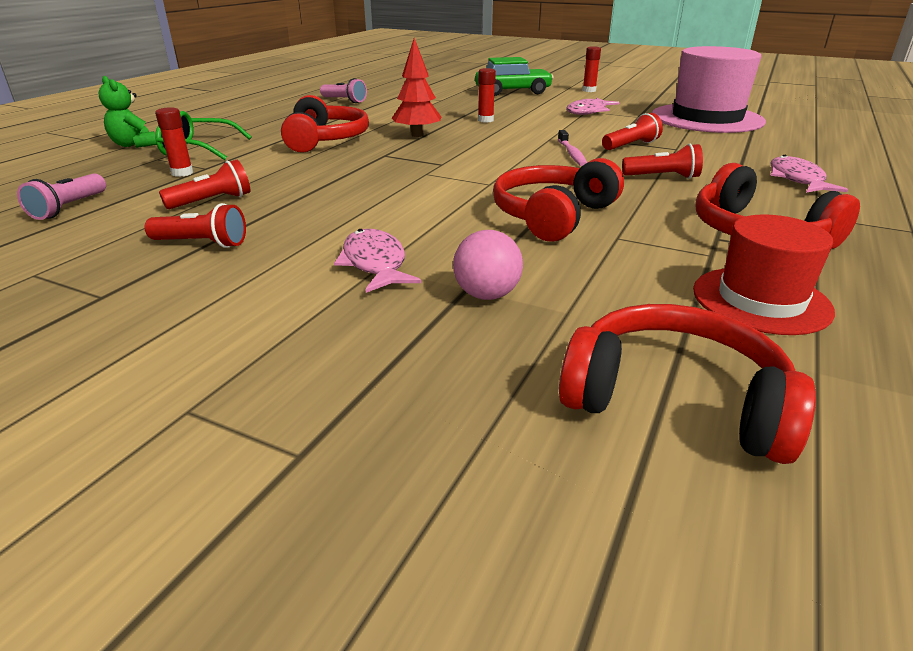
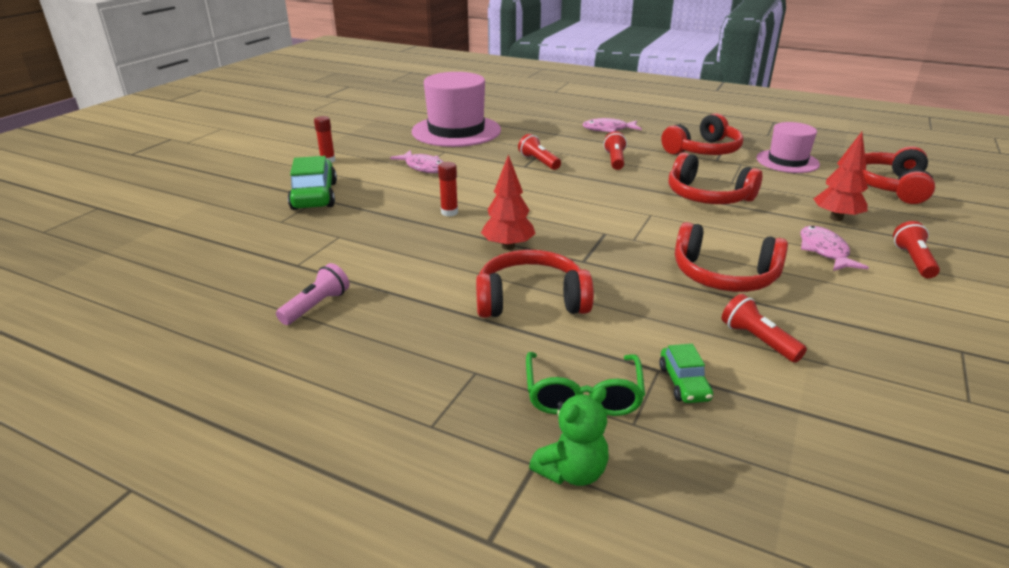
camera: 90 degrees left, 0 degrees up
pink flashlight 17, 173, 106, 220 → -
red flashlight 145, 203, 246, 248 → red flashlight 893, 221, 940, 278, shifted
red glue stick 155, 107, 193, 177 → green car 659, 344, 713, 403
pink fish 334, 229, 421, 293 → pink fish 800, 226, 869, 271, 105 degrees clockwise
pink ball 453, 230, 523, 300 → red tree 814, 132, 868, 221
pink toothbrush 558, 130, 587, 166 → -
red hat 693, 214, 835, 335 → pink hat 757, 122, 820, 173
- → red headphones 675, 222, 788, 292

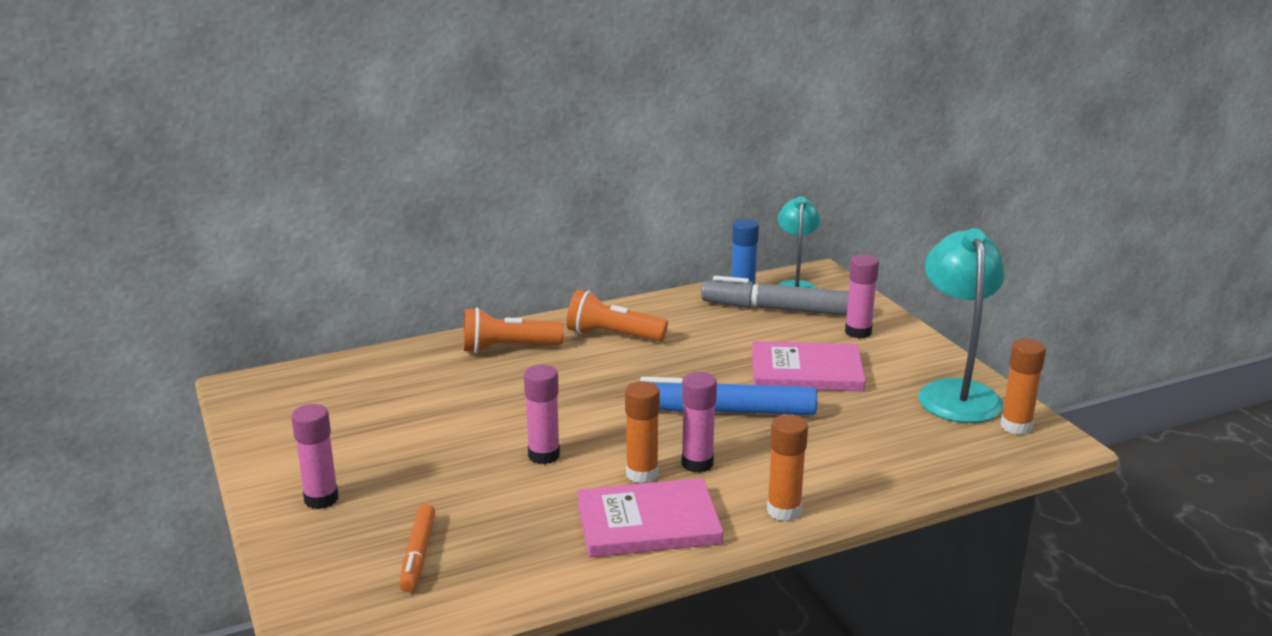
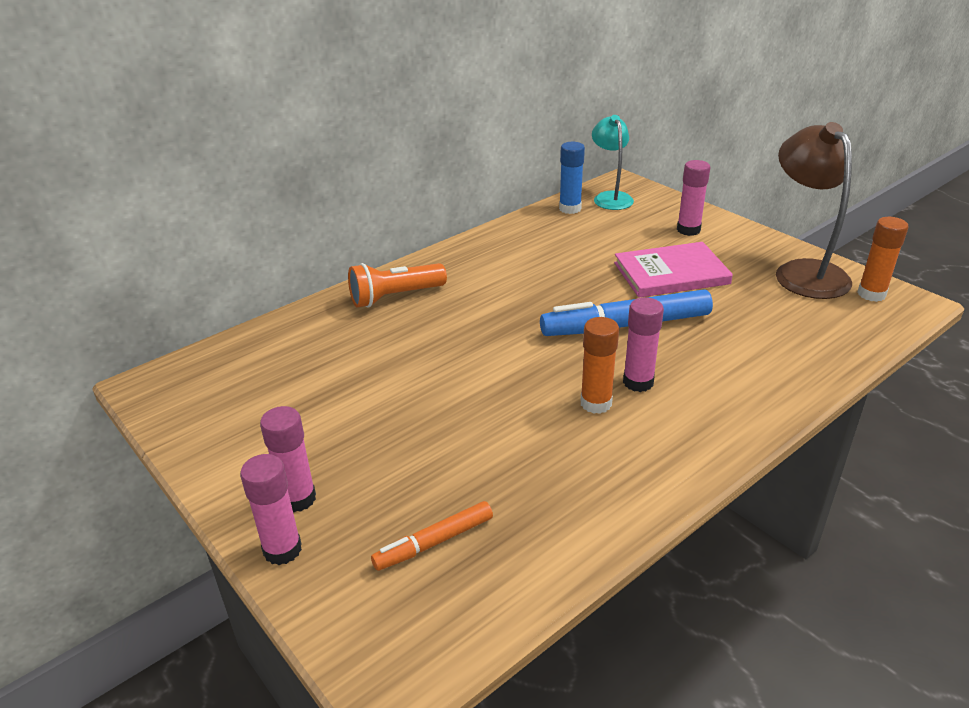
camera: 15 degrees left, 10 degrees up
orange marker 399, 504, 435, 592 → orange marker 371, 501, 493, 571, 75 degrees clockwise
pink glue stick 524, 365, 560, 464 → pink glue stick 240, 454, 302, 565, shifted
orange flashlight 567, 290, 668, 342 → -
pink book 577, 478, 723, 557 → -
grey marker 701, 276, 849, 316 → -
orange glue stick 767, 415, 808, 521 → -
turquoise lamp 918, 228, 1005, 423 → brown lamp 776, 122, 852, 299

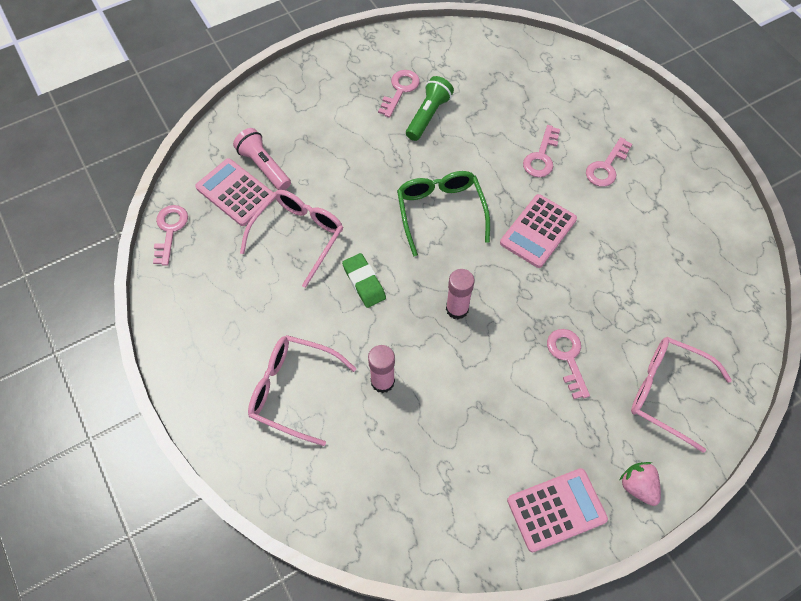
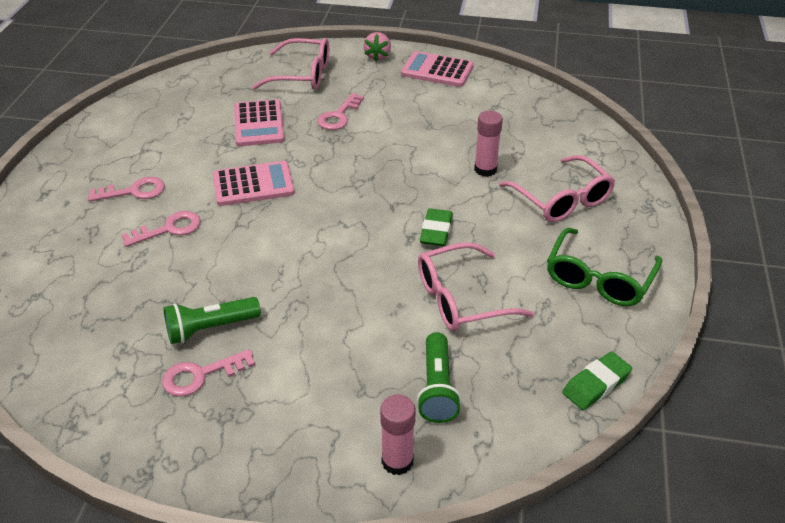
camera: 140 degrees left, 20 degrees down
pink key 153, 205, 188, 266 → green eraser 562, 351, 632, 410
pink calculator 195, 158, 276, 226 → pink calculator 234, 99, 285, 146, shifted
pink flashlight 233, 128, 291, 190 → green flashlight 417, 332, 461, 423
green glasses 397, 171, 490, 256 → green glasses 547, 228, 662, 306, shifted
pink glue stick 446, 269, 474, 320 → pink glue stick 380, 395, 415, 475, shifted
pink glasses 631, 337, 732, 453 → pink glasses 252, 38, 329, 90, 60 degrees counterclockwise

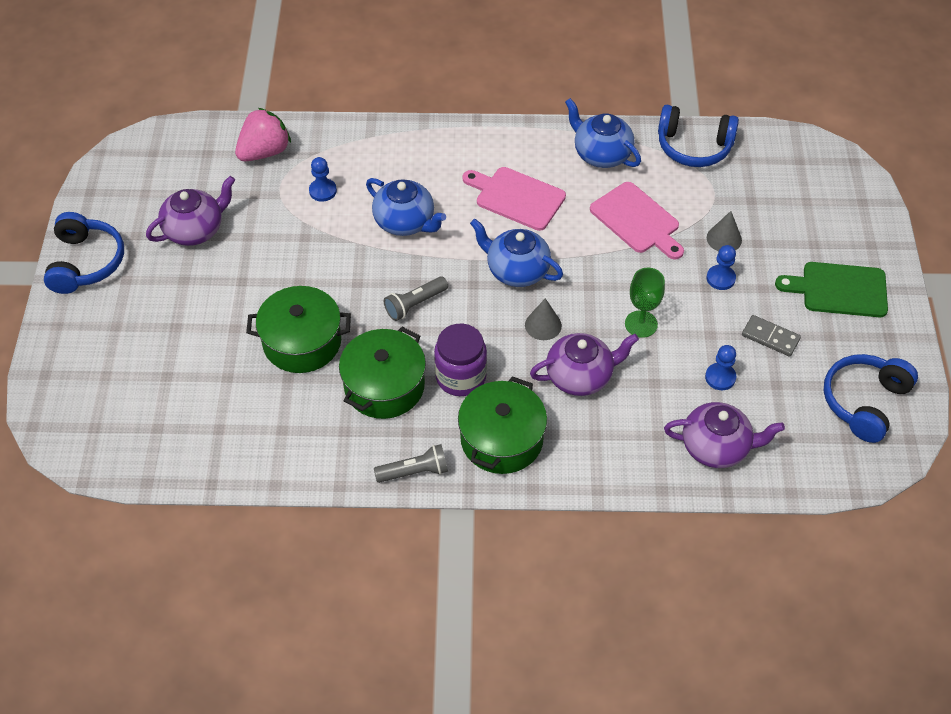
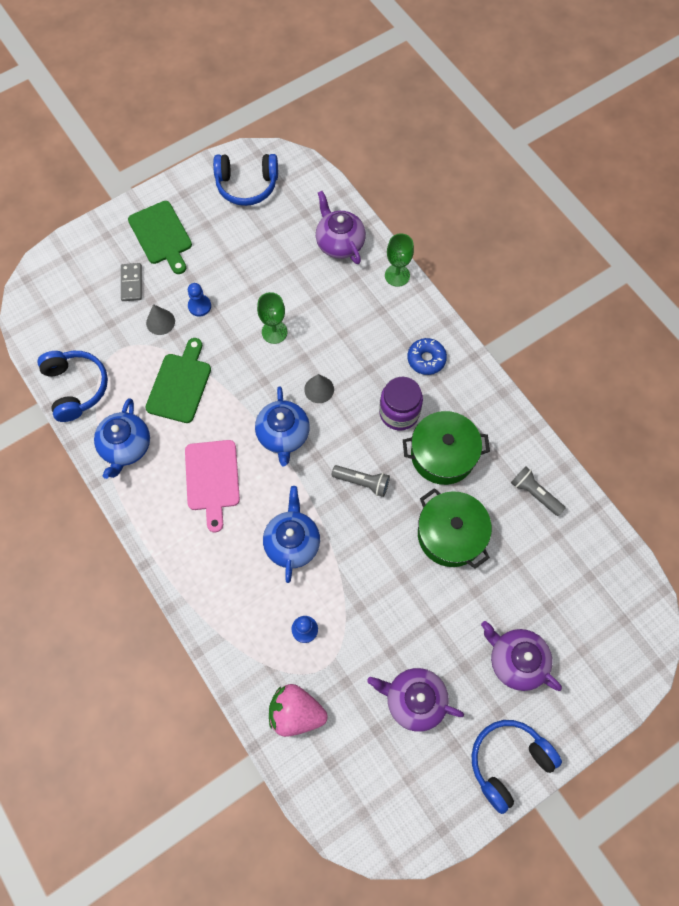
camera: 125 degrees left, 15 degrees up
grey flashlight 374, 444, 448, 483 → grey flashlight 511, 466, 565, 516, shifted
green pot 458, 376, 547, 474 → blue donut 407, 338, 447, 375
purple teapot 530, 333, 639, 396 → purple teapot 481, 621, 562, 691, shifted
pink cutting board 590, 182, 684, 260 → green cutting board 145, 338, 211, 423
blue pawn 705, 345, 736, 390 → -
grey domino 742, 315, 801, 357 → grey domino 121, 263, 142, 301, shifted
- → green goblet 385, 233, 414, 287

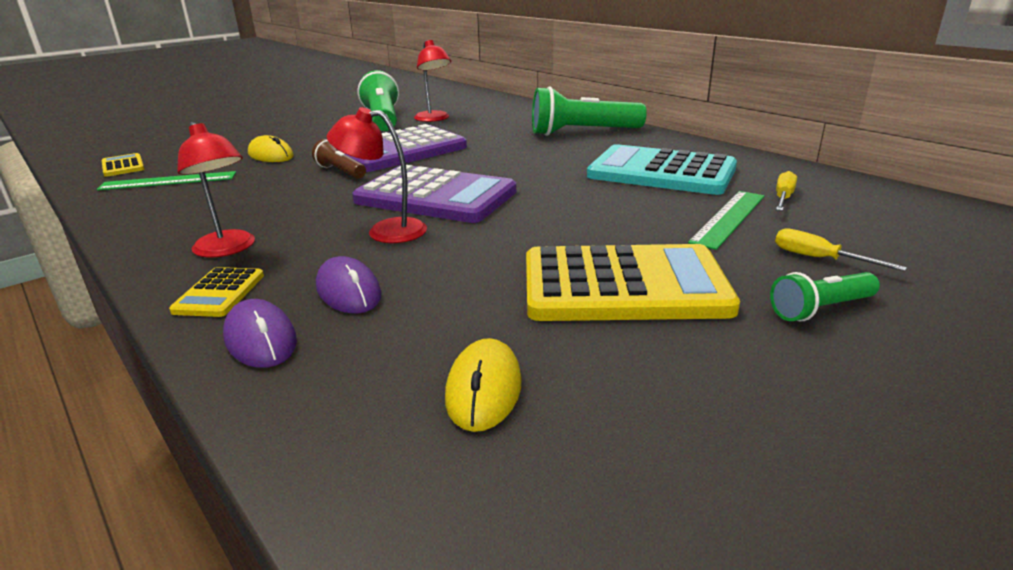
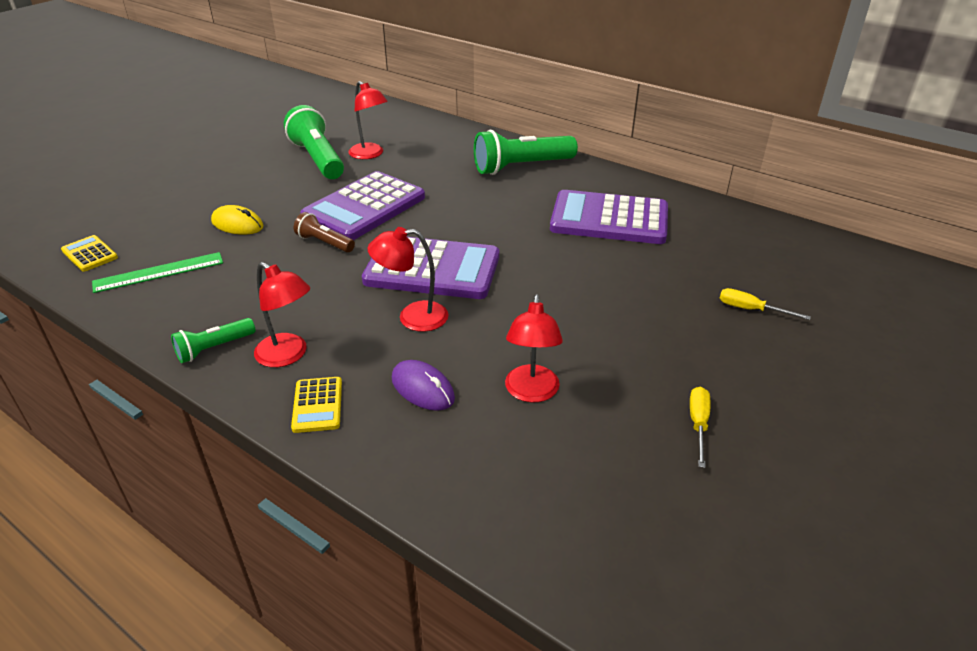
camera: 15 degrees left, 10 degrees up
purple mouse 223, 299, 297, 368 → -
yellow mouse 445, 338, 522, 432 → -
yellow calculator 526, 244, 740, 321 → -
turquoise calculator 587, 144, 737, 195 → purple calculator 550, 190, 668, 244
green ruler 688, 191, 765, 250 → -
green flashlight 770, 272, 880, 321 → green flashlight 171, 318, 255, 363, shifted
yellow screwdriver 776, 171, 797, 211 → yellow screwdriver 690, 387, 710, 468, shifted
- → red lamp 505, 295, 563, 402

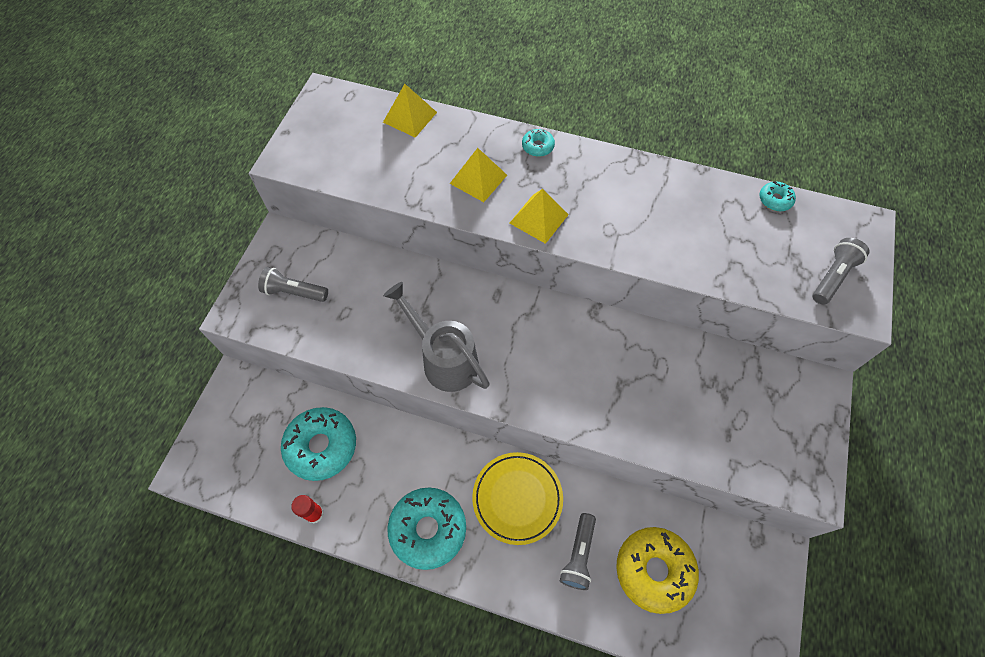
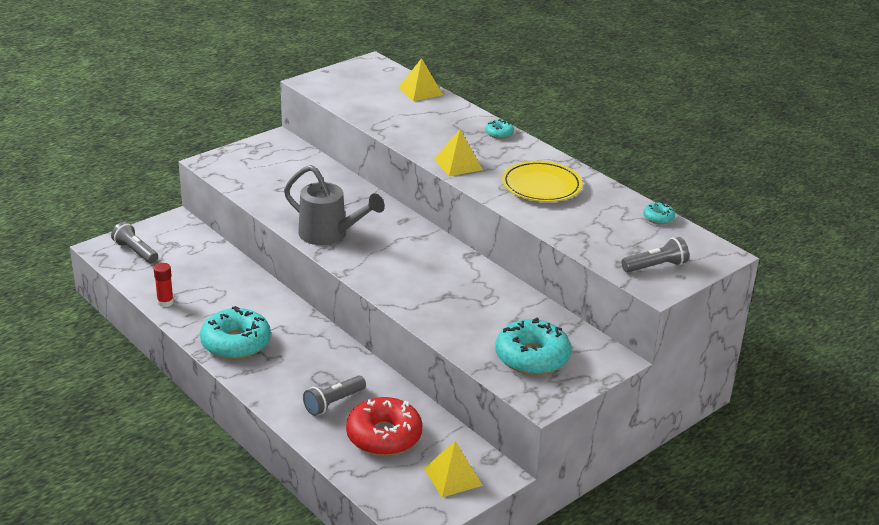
camera: 30 degrees right, 30 degrees down
grey flashlight 258, 267, 328, 302 → grey flashlight 111, 222, 158, 263, shifted
turquoise donut 281, 407, 356, 481 → turquoise donut 495, 318, 571, 375, shifted
grey watering can 383, 282, 490, 392 → grey watering can 284, 165, 385, 245, 135 degrees clockwise
yellow pyramid 450, 148, 507, 202 → yellow pyramid 424, 441, 483, 497, shifted
yellow plate 472, 452, 563, 545 → yellow plate 502, 161, 583, 202, shifted
yellow donut 616, 527, 699, 614 → red donut 346, 397, 423, 456

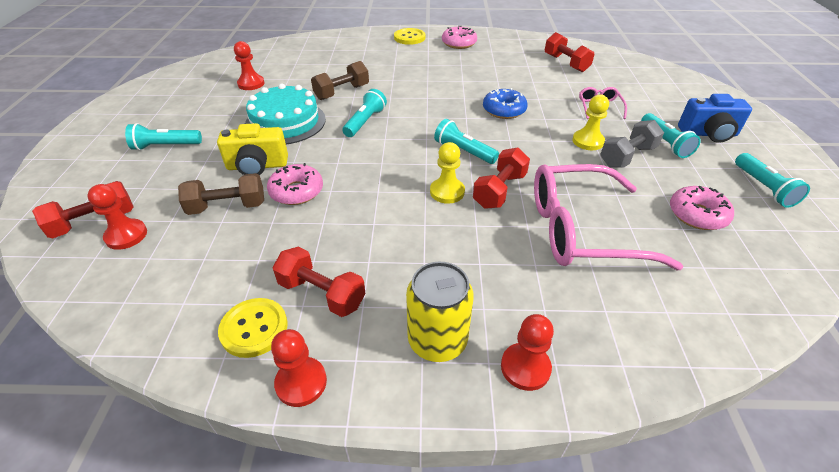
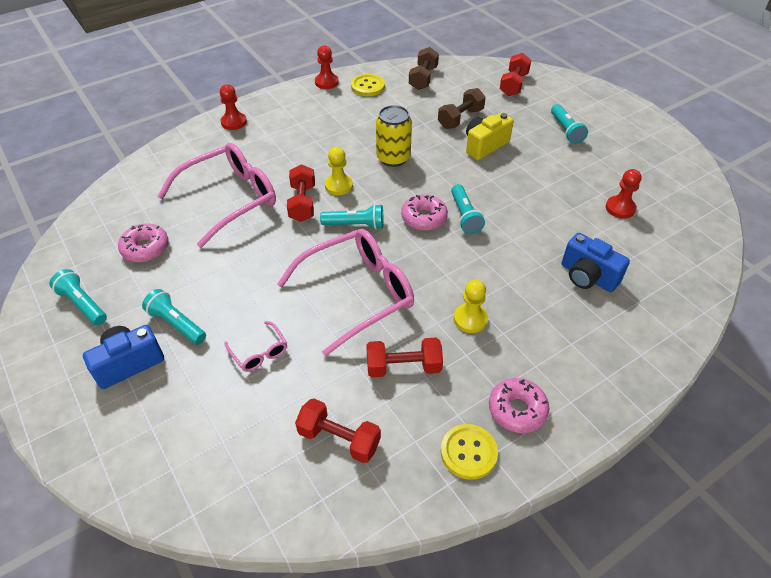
camera: 145 degrees right, 5 degrees up
red pawn 87, 184, 147, 250 → -
turquoise flashlight 125, 123, 202, 151 → turquoise flashlight 551, 104, 588, 144, 120 degrees clockwise
turquoise cake 245, 83, 326, 144 → -
pink donut 267, 163, 323, 205 → pink donut 401, 194, 448, 231, shifted
red dumbbell 272, 247, 365, 317 → red dumbbell 366, 338, 443, 378, shifted
brown dumbbell 311, 61, 369, 100 → brown dumbbell 409, 47, 439, 90, shifted
yellow button 394, 28, 425, 45 → yellow button 441, 424, 498, 480, shifted
yellow can 406, 262, 474, 362 → yellow can 376, 105, 412, 167, shifted
blue donut 483, 88, 528, 119 → pink glasses 277, 229, 414, 356
yellow pawn 573, 95, 609, 150 → yellow pawn 454, 280, 488, 333, shifted
grey dumbbell 600, 120, 664, 168 → -
- → blue camera 562, 233, 630, 292

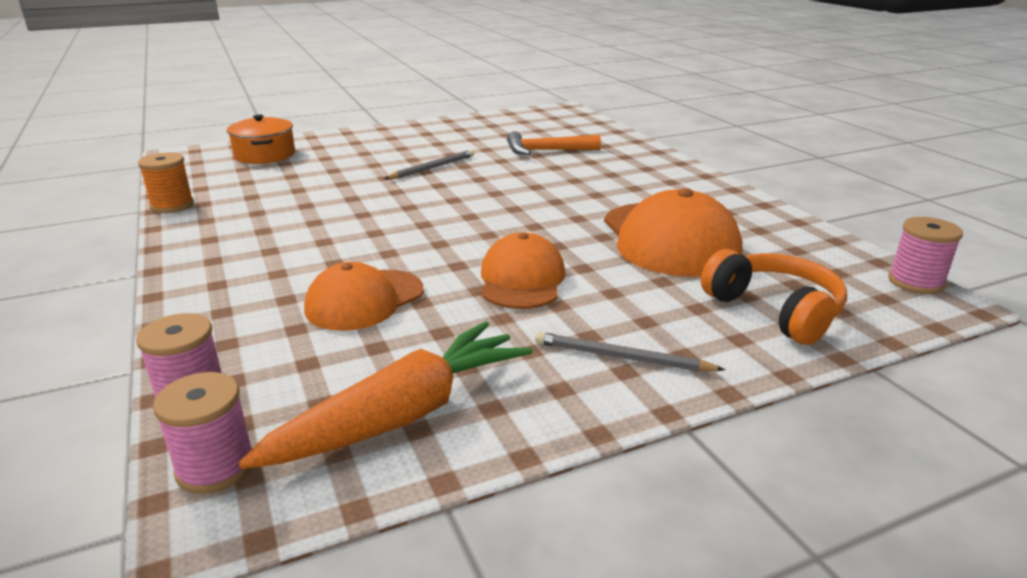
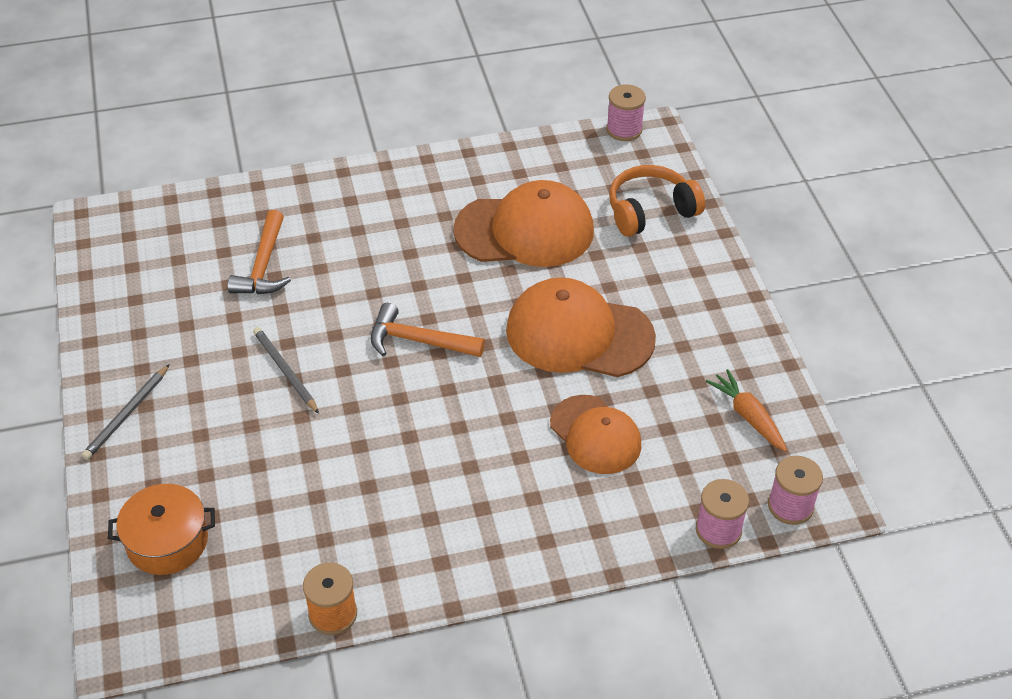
camera: 80 degrees left, 20 degrees up
orange carrot 238, 321, 533, 469 → orange carrot 706, 369, 787, 452, x0.58
orange cap 481, 232, 565, 309 → orange cap 506, 277, 656, 377, x1.55
grey pencil 535, 332, 725, 372 → grey pencil 82, 364, 170, 460, shifted
- → orange hammer 371, 303, 485, 357

